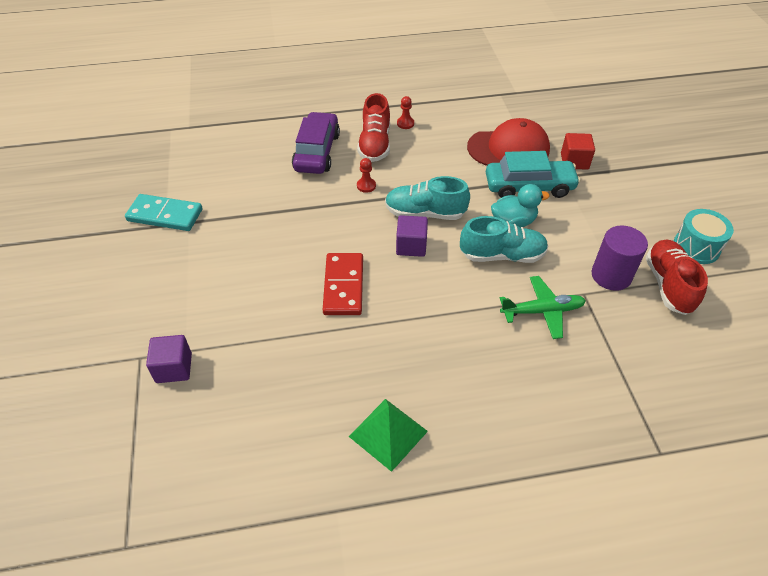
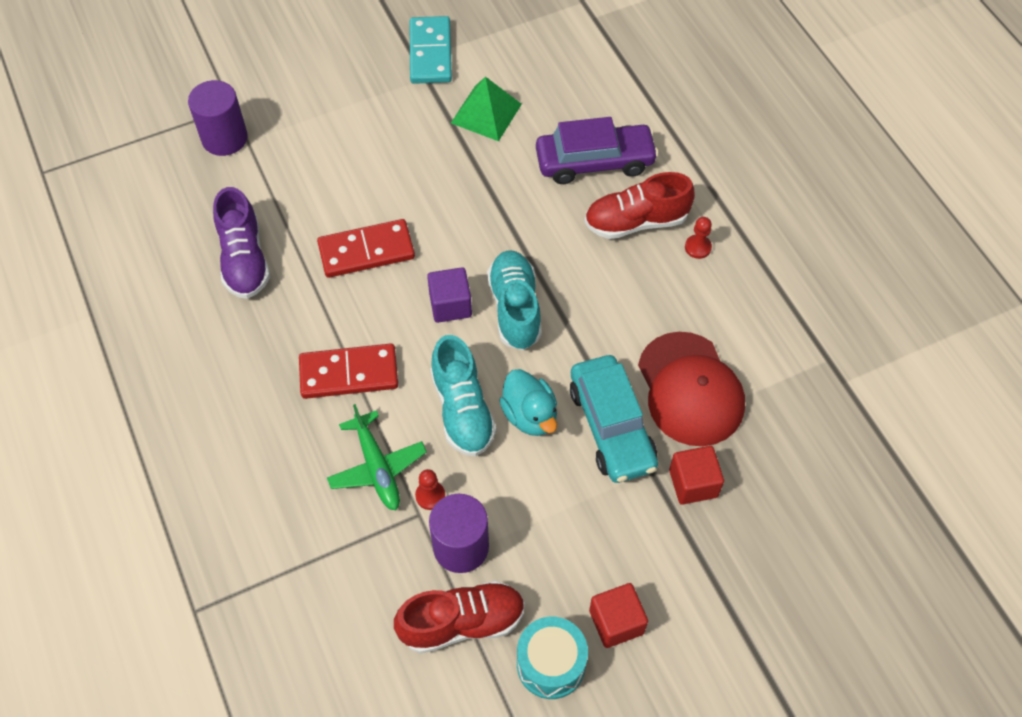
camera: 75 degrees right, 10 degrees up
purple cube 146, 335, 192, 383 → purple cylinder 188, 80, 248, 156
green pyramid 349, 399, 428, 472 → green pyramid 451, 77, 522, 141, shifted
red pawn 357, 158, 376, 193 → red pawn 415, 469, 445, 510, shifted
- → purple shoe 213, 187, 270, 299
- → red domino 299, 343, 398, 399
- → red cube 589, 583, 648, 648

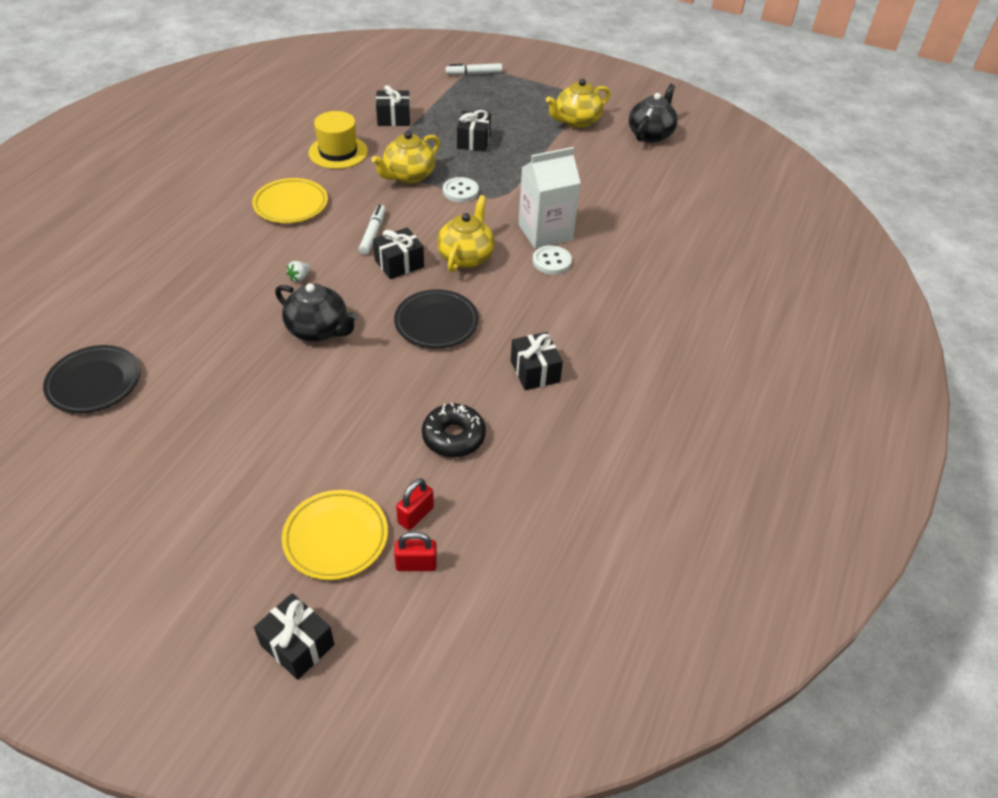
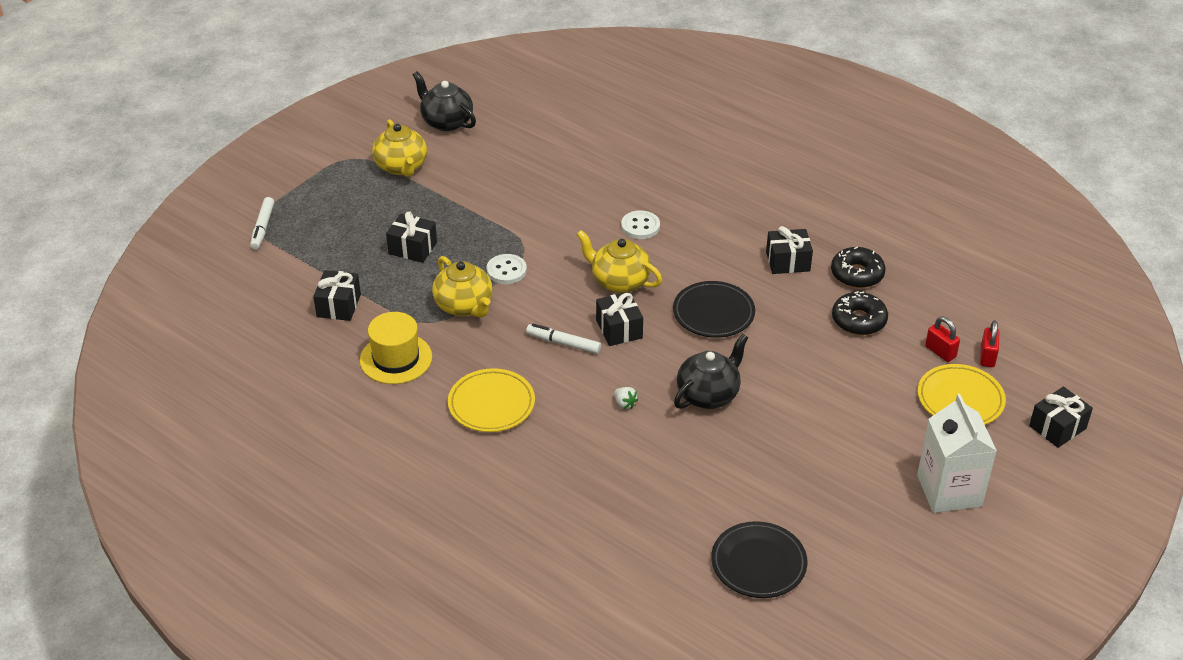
camera: 75 degrees left, 5 degrees down
white carton 518, 147, 581, 249 → white carton 917, 394, 997, 513, shifted
- → black donut 831, 247, 886, 288

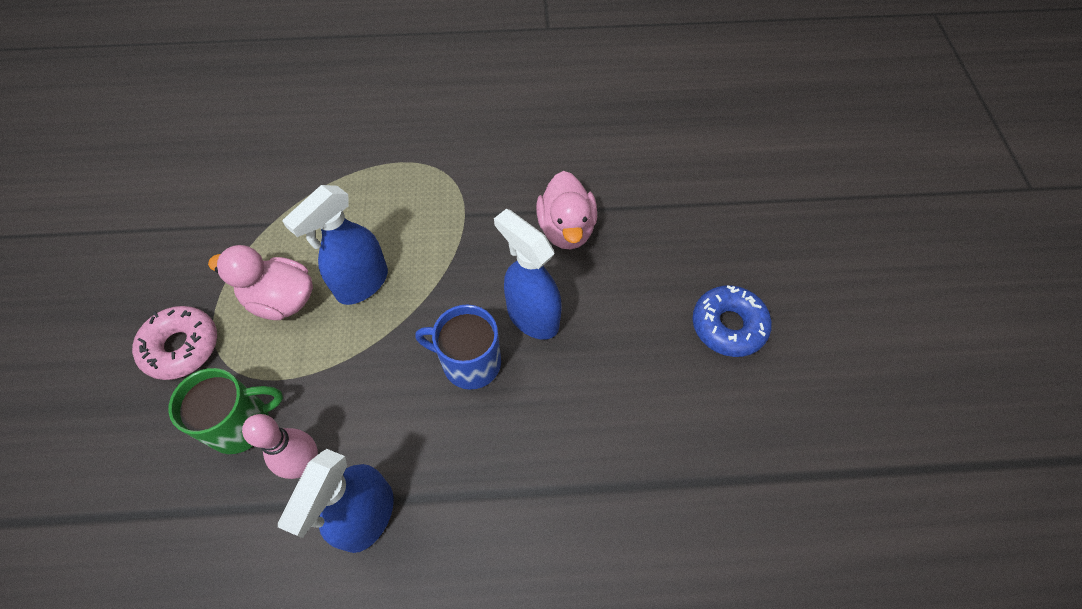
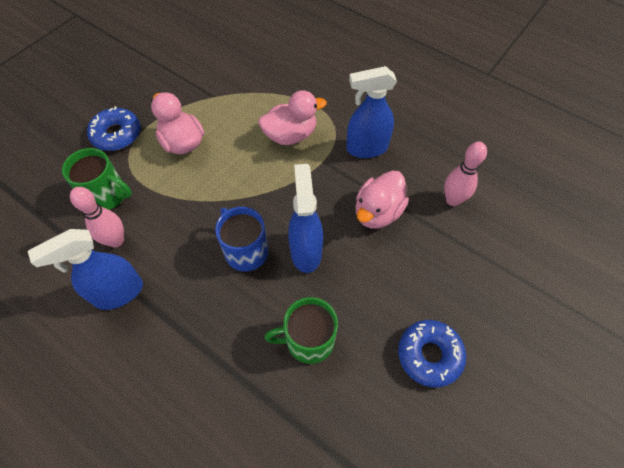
camera: 40 degrees right, 0 degrees up
pink donut 132, 306, 217, 380 → blue donut 87, 106, 141, 151
blue spray bottle 282, 185, 388, 305 → blue spray bottle 346, 66, 397, 158, shifted
- → pink duck 258, 90, 327, 145
- → green mug 264, 297, 338, 364
- → pink bowling pin 444, 142, 487, 206

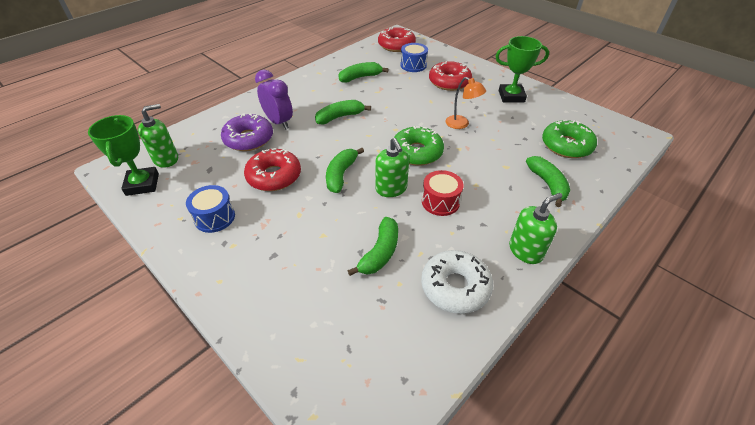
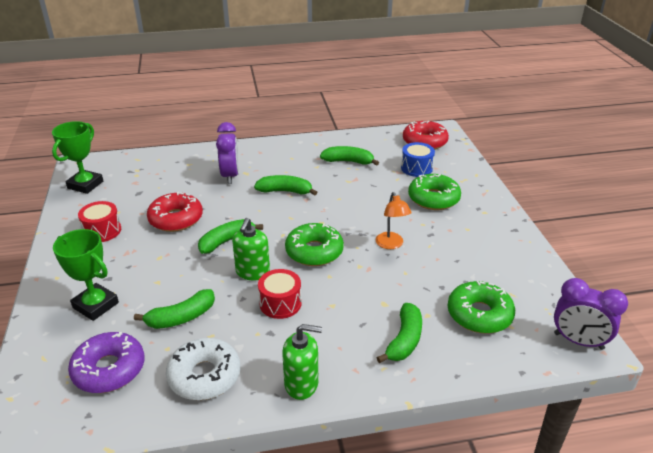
camera: 35 degrees right, 10 degrees down
green soap dispenser 138, 104, 178, 168 → -
blue drum 186, 185, 235, 233 → red drum 78, 201, 121, 242
purple donut 221, 113, 273, 151 → purple donut 68, 332, 145, 393, shifted
red donut 429, 61, 472, 91 → green donut 408, 174, 461, 210
green trophy 496, 36, 549, 103 → green trophy 53, 229, 119, 321, shifted
- → purple clock 554, 278, 628, 350

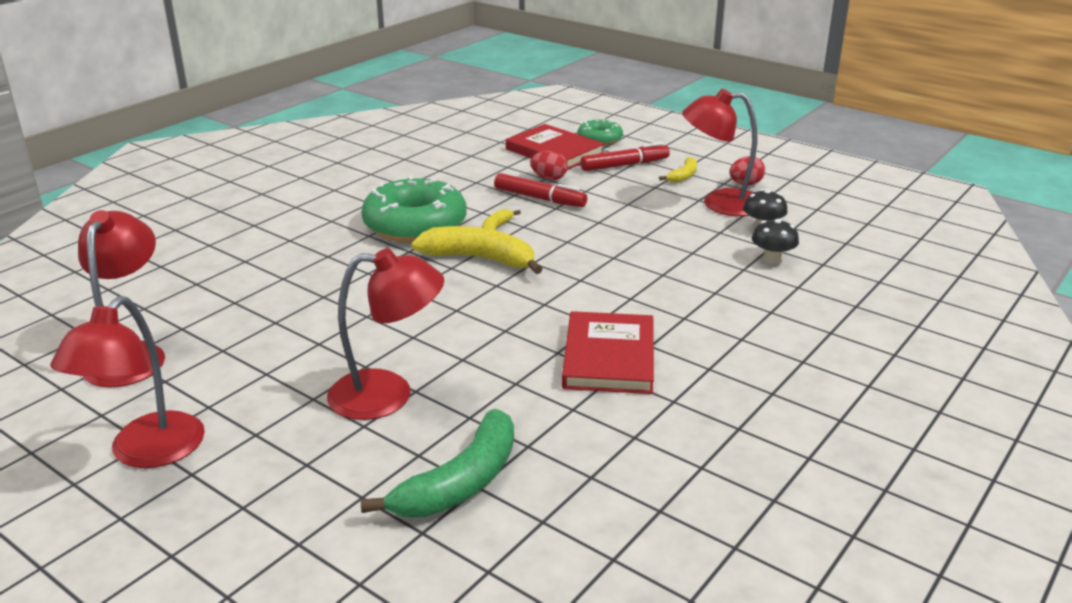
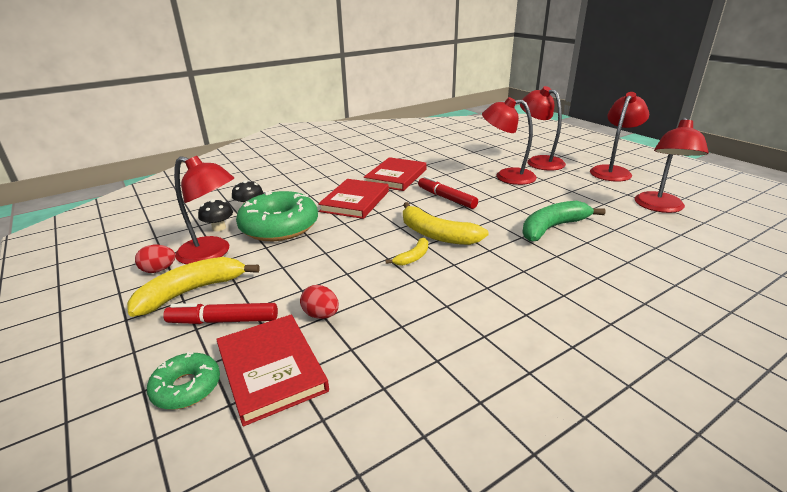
camera: 160 degrees left, 0 degrees up
green banana 360, 409, 514, 517 → green banana 522, 201, 606, 242, shifted
green donut 361, 176, 467, 243 → green donut 236, 191, 318, 241, shifted
red marker 494, 173, 587, 207 → red marker 418, 176, 478, 209, shifted
yellow banana 659, 157, 697, 183 → yellow banana 127, 257, 260, 317, x1.93
- → red book 318, 179, 389, 219
- → red lamp 520, 86, 566, 171

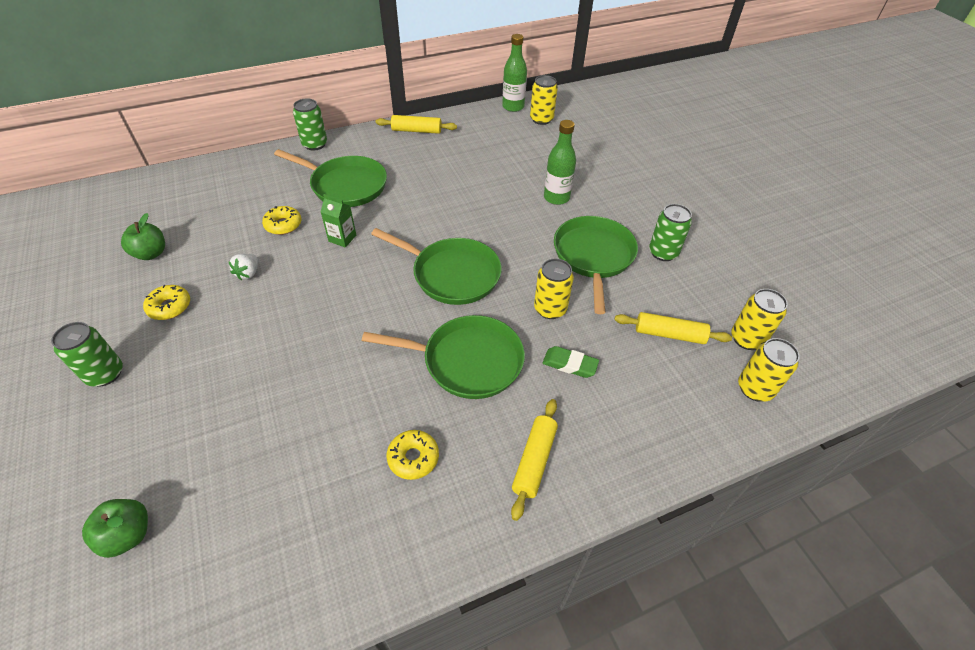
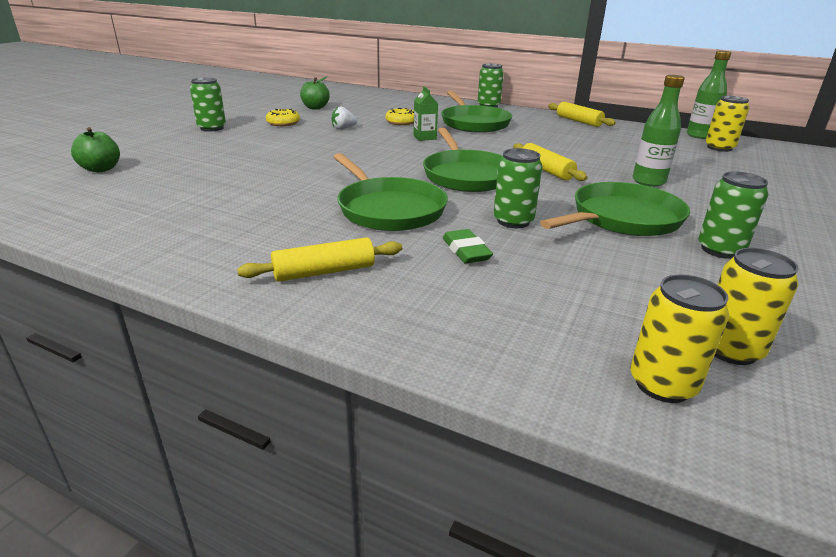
camera: 50 degrees right, 20 degrees down
yellow donut 386, 430, 439, 480 → -
yellow can 534, 259, 574, 319 → green can 493, 148, 542, 228
yellow rolling pin 614, 312, 732, 344 → yellow rolling pin 513, 143, 588, 181, shifted

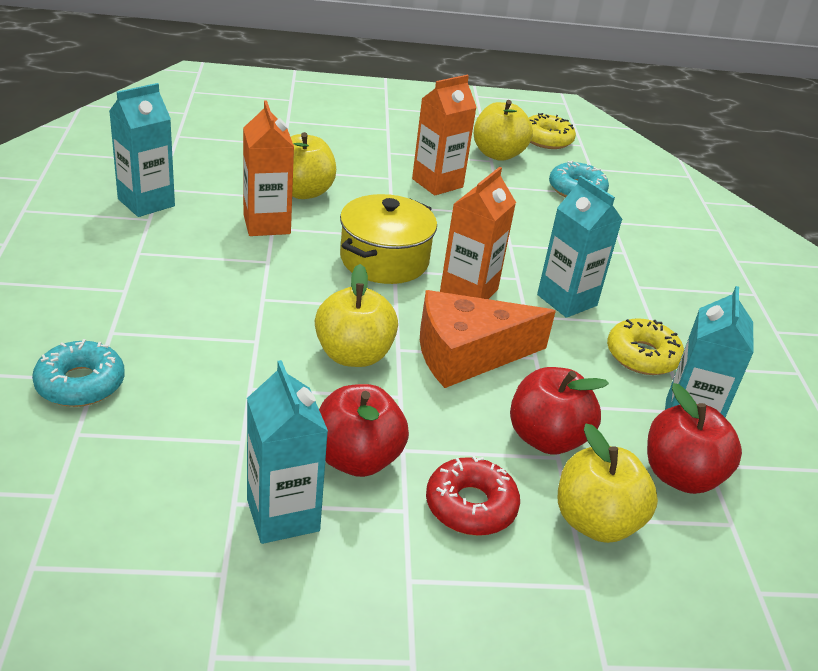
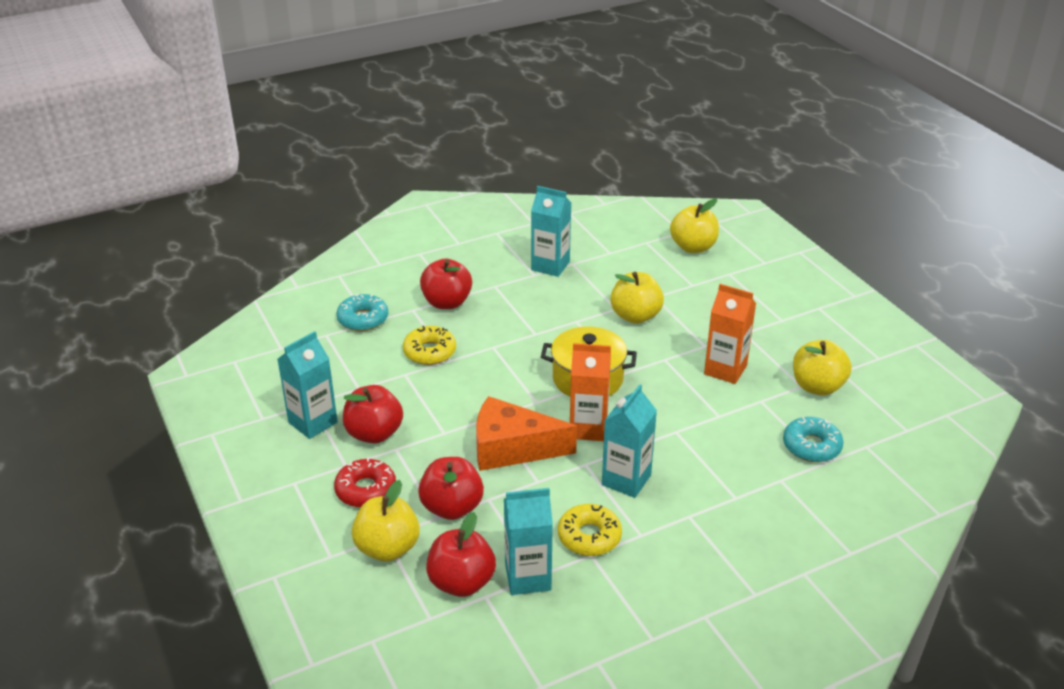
camera: 70 degrees right, 0 degrees up
orange carton 243, 100, 294, 236 → -
yellow apple 315, 264, 398, 367 → yellow apple 670, 199, 719, 253, shifted
orange cheese 420, 290, 556, 388 → orange cheese 476, 396, 577, 471, 45 degrees counterclockwise
yellow donut 529, 113, 576, 149 → yellow donut 403, 326, 456, 365, shifted
- → red apple 420, 259, 472, 309

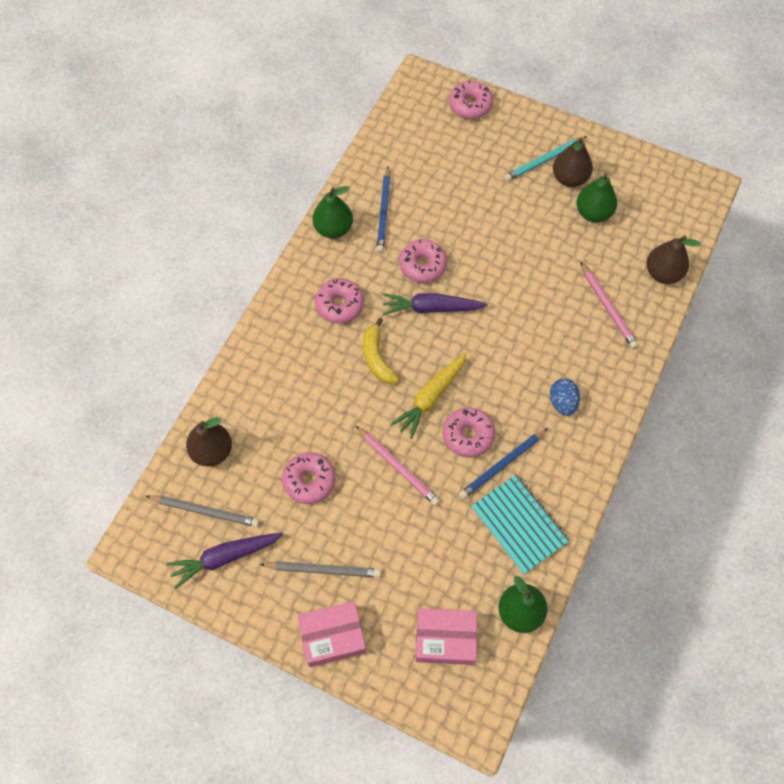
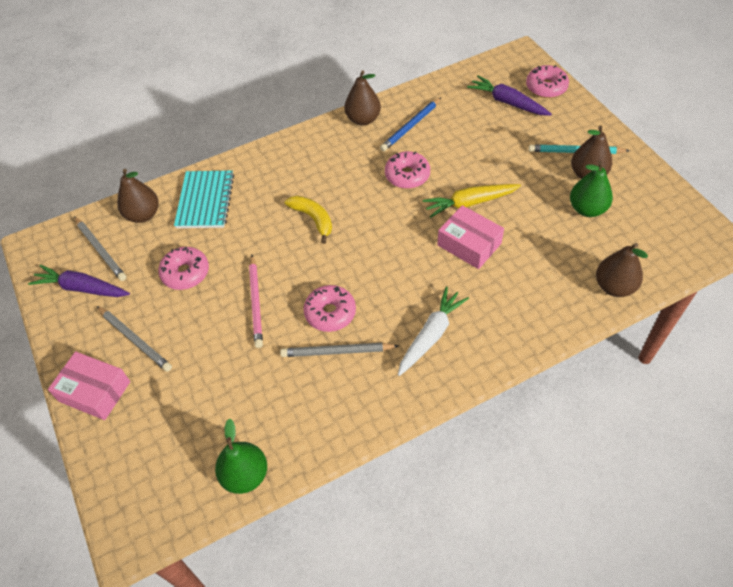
camera: 40 degrees right, 10 degrees down
green pear 312, 186, 353, 238 → brown pear 344, 70, 381, 125
pink donut 315, 278, 364, 324 → -
yellow banana 363, 318, 399, 384 → yellow banana 285, 196, 332, 244, 120 degrees clockwise
purple carrot 383, 293, 487, 315 → purple carrot 467, 75, 552, 116, shifted
yellow carrot 391, 352, 467, 439 → yellow carrot 423, 184, 521, 218, shifted
pink box 416, 608, 477, 665 → pink box 437, 205, 504, 269, shifted
blue pencil 459, 428, 548, 499 → grey pencil 280, 343, 399, 357
turquoise notebook 471, 475, 569, 575 → turquoise notebook 174, 170, 234, 228, shifted
blue egg 550, 378, 580, 416 → white carrot 398, 287, 469, 376
pink pencil 580, 262, 638, 349 → -

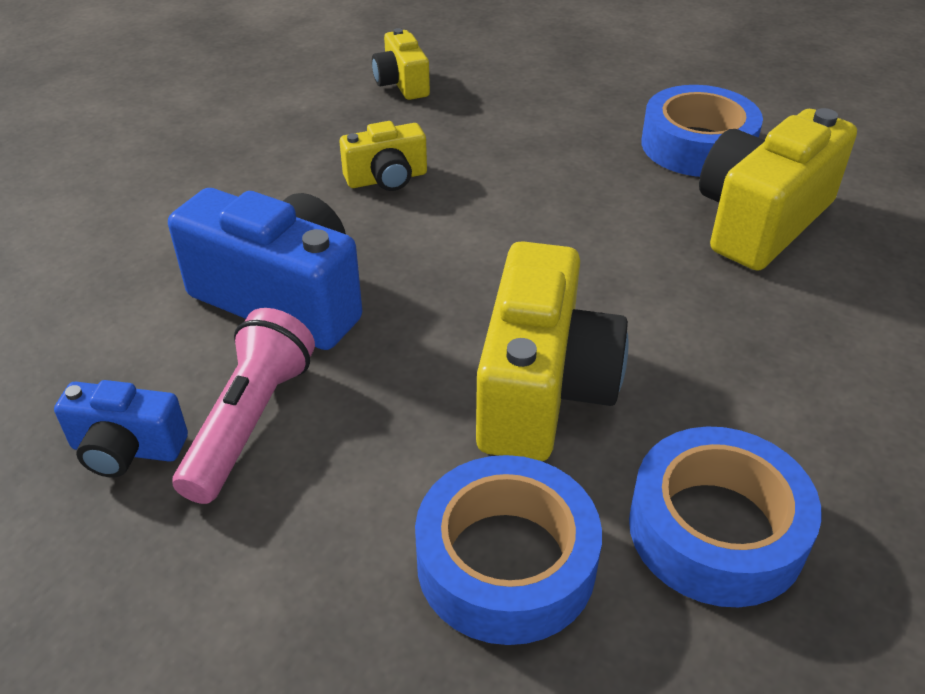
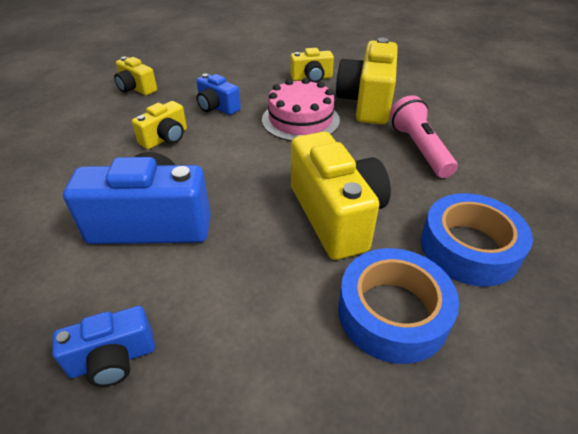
camera: 30 degrees left, 0 degrees up
pink flashlight 173, 308, 315, 504 → pink flashlight 389, 95, 458, 178, shifted
blue tape 642, 85, 763, 177 → yellow camera 290, 48, 334, 83
- → blue camera 196, 73, 241, 115
- → pink cake 262, 78, 340, 141

